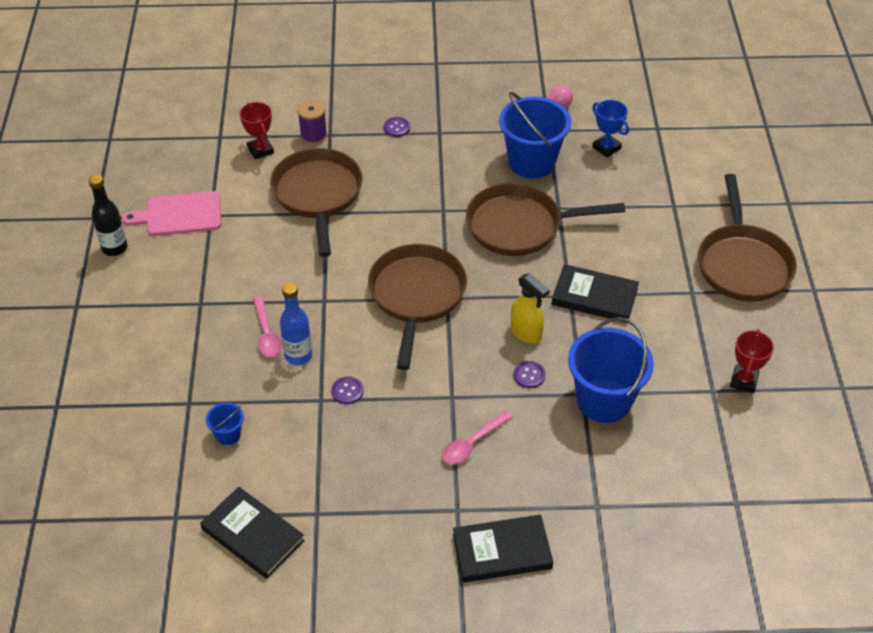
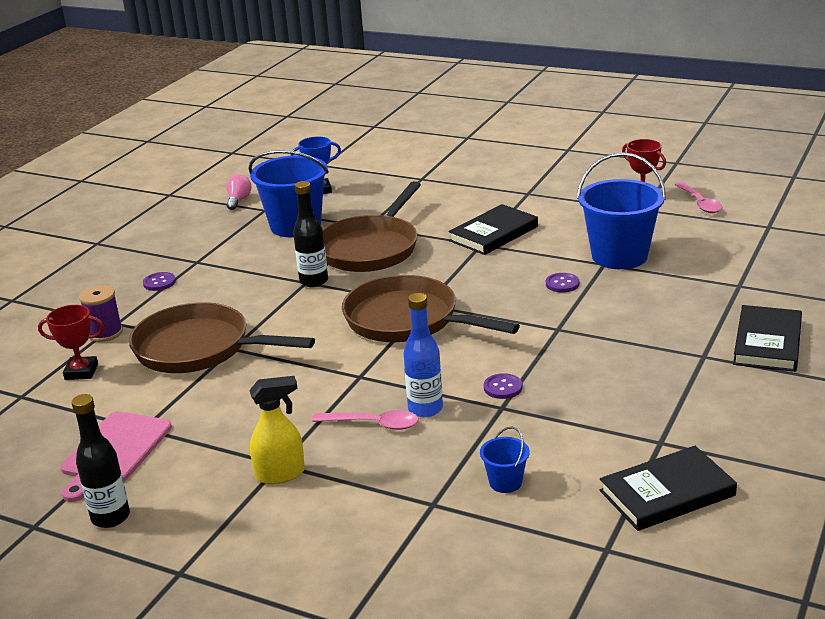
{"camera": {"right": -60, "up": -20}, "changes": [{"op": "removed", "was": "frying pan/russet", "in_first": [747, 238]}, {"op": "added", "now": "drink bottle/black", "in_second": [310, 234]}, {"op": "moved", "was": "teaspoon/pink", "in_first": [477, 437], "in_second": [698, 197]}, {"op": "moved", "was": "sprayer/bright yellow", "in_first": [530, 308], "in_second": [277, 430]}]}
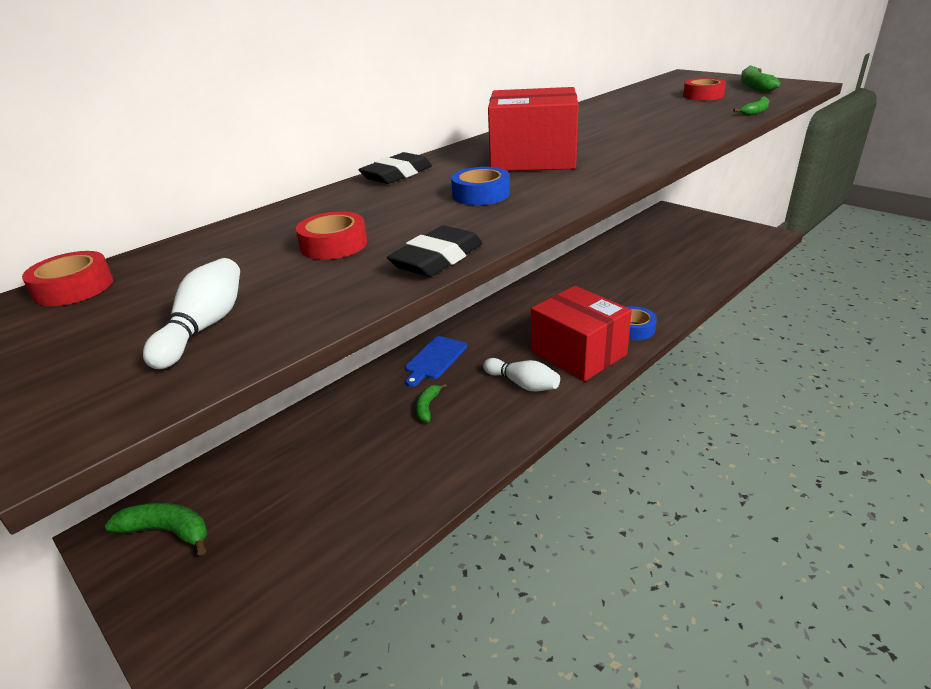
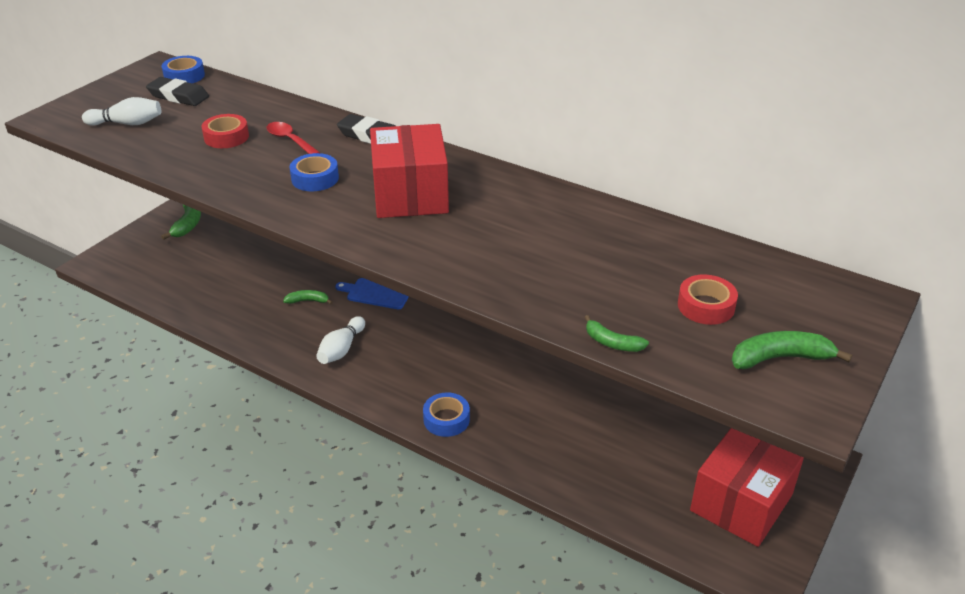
{"camera": {"right": 75, "up": 5}, "changes": [{"op": "added", "now": "teaspoon/crimson", "in_second": [293, 138]}, {"op": "moved", "was": "eraser/black", "in_first": [435, 251], "in_second": [177, 91]}, {"op": "moved", "was": "parcel/crimson", "in_first": [581, 334], "in_second": [747, 487]}, {"op": "recoloured", "was": "sticky tape/crimson", "now": "sticky tape/blue", "in_first": [67, 278], "in_second": [183, 69]}]}
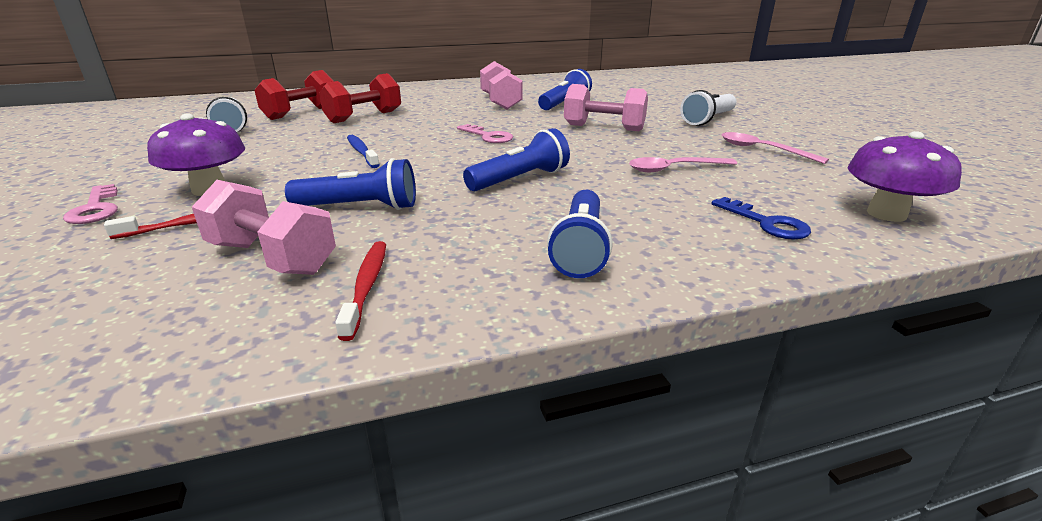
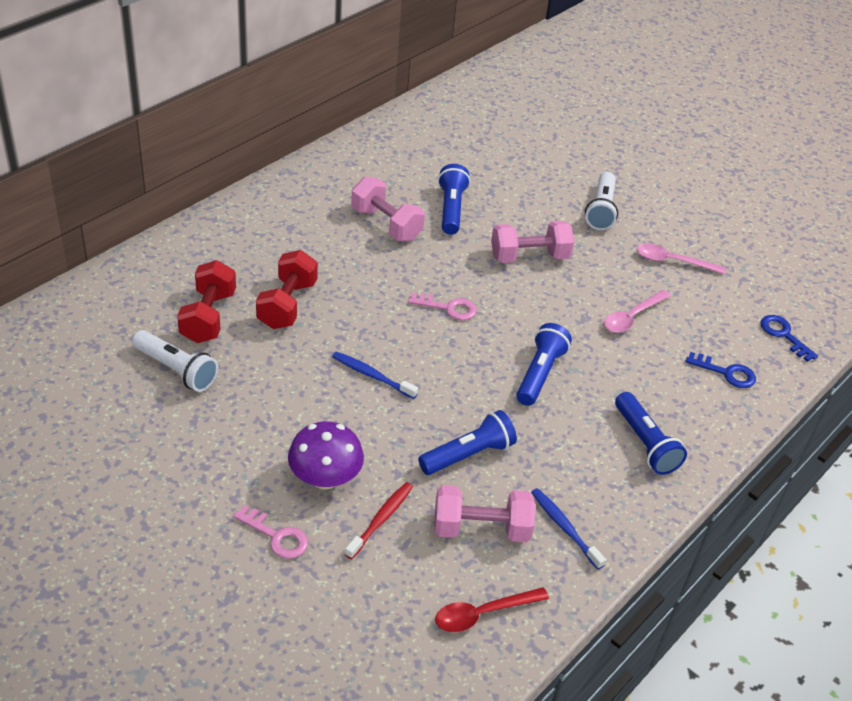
{"camera": {"right": -35, "up": 15}, "changes": [{"op": "added", "now": "teaspoon/crimson", "in_second": [492, 609]}, {"op": "replaced", "was": "toadstool/purple", "now": "door key/blue", "in_first": [905, 176], "in_second": [789, 338]}, {"op": "recoloured", "was": "dental brush/crimson", "now": "dental brush/blue", "in_first": [360, 291], "in_second": [568, 528]}]}
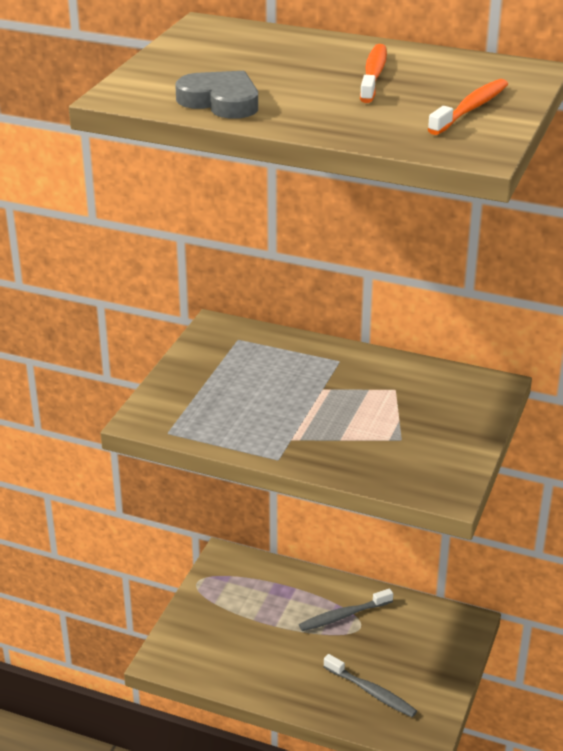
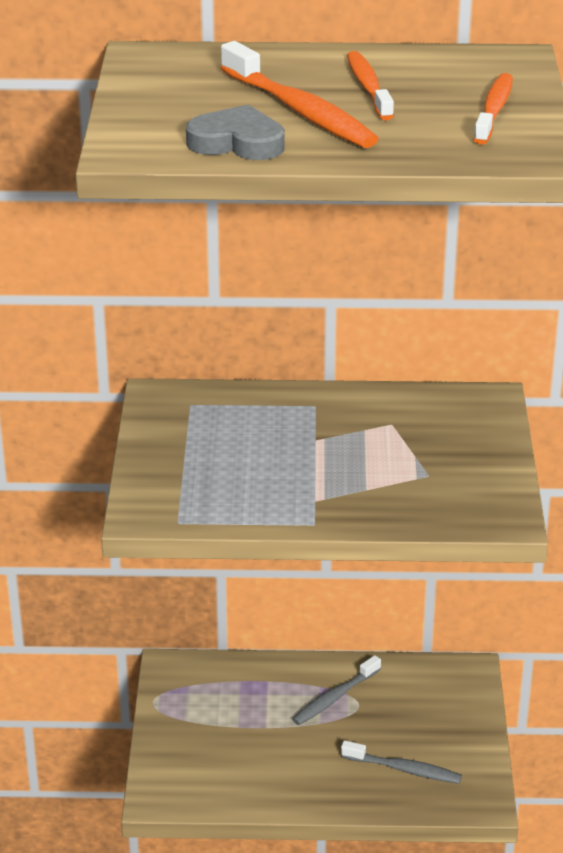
{"camera": {"right": -20, "up": 0}, "changes": [{"op": "added", "now": "dental brush/bright orange", "in_second": [300, 94]}]}
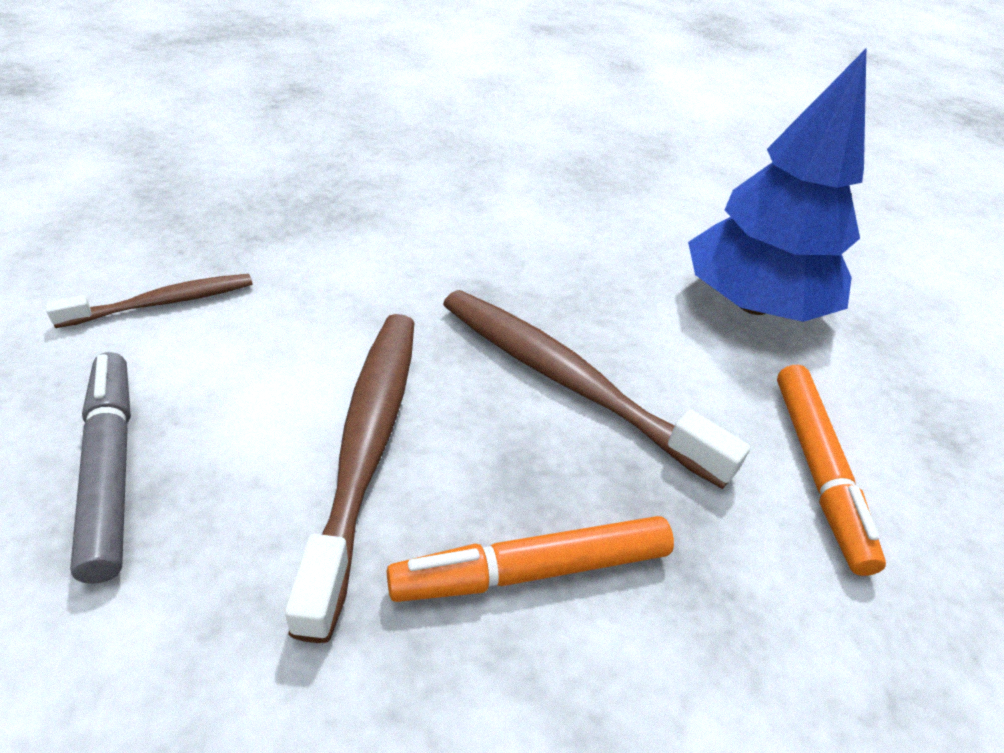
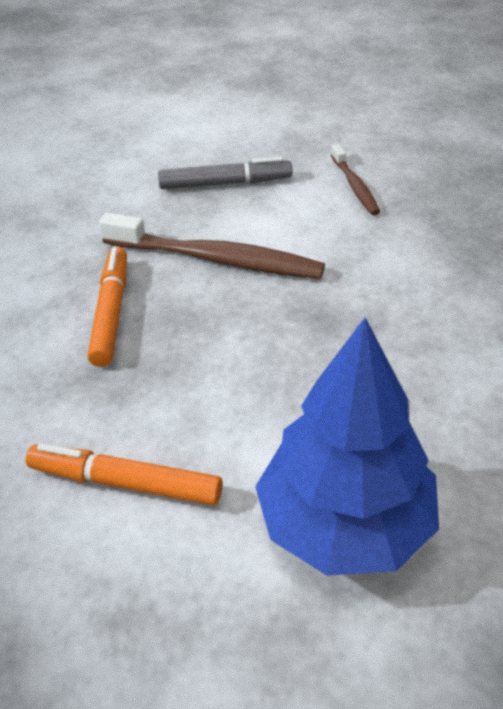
{"camera": {"right": 110, "up": 0}, "changes": [{"op": "removed", "was": "dental brush/russet", "in_first": [596, 389]}]}
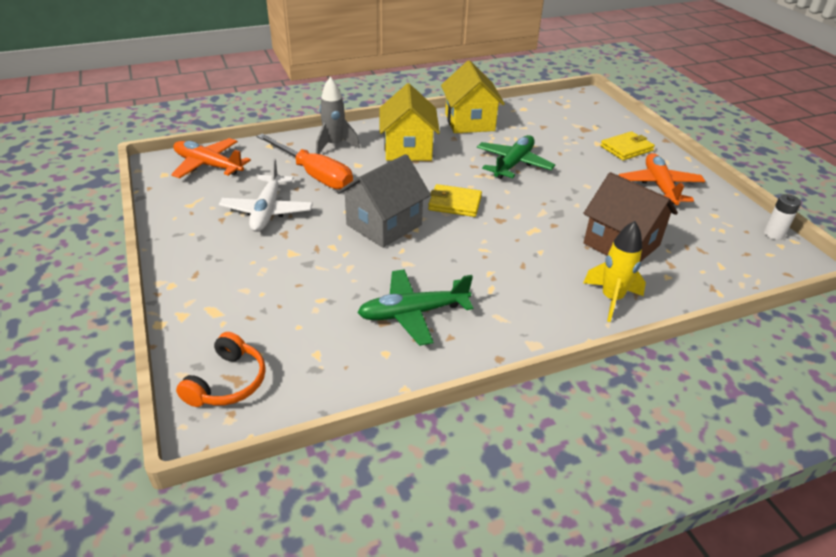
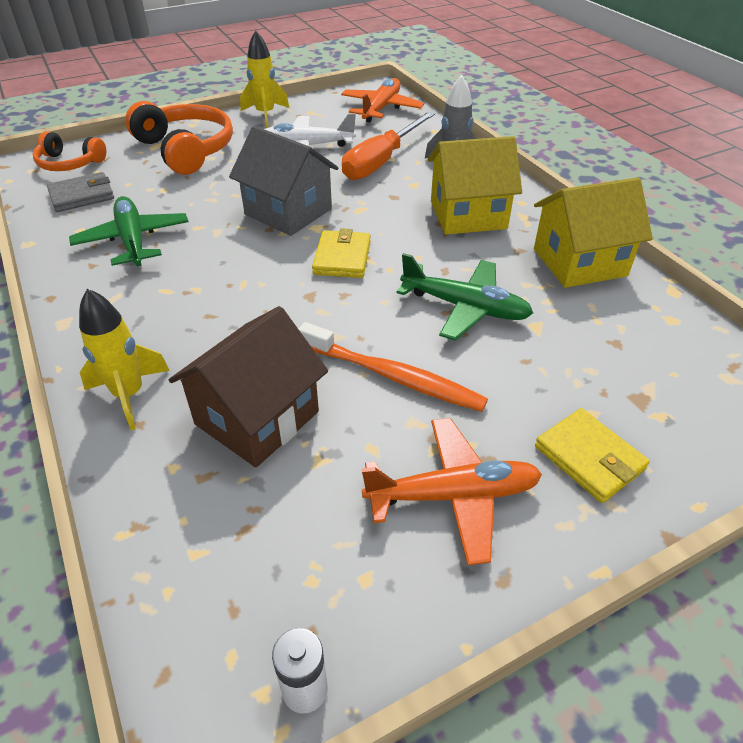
{"camera": {"right": 85, "up": 5}, "changes": [{"op": "added", "now": "wallet/grey", "in_second": [80, 192]}, {"op": "added", "now": "headphones/bright orange", "in_second": [179, 138]}, {"op": "added", "now": "rocket/bright yellow", "in_second": [264, 78]}, {"op": "added", "now": "dental brush/bright orange", "in_second": [393, 367]}]}
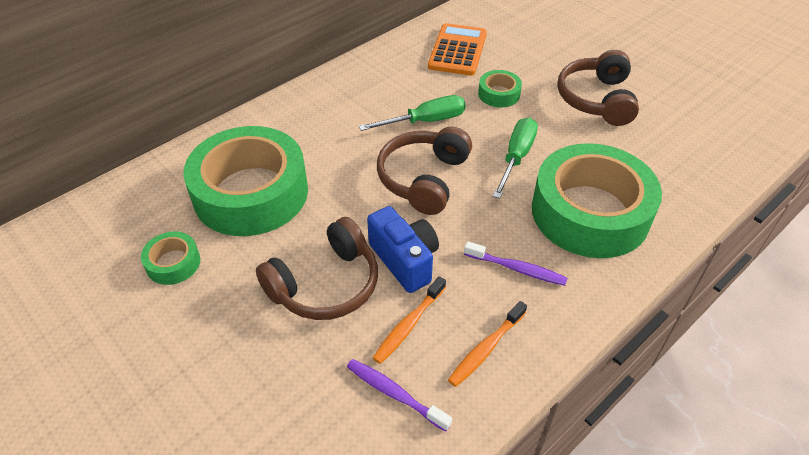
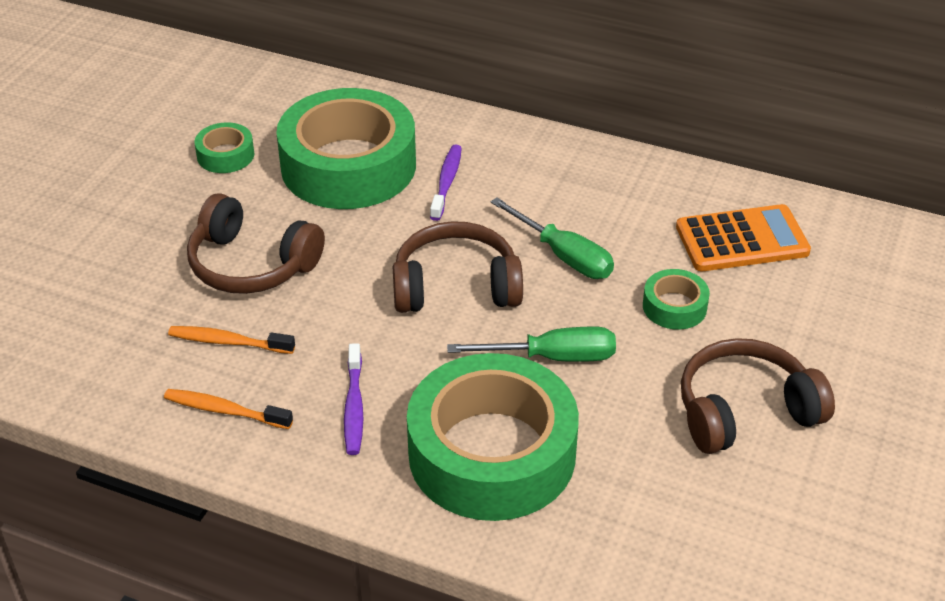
{"camera": {"right": 65, "up": -5}, "changes": [{"op": "removed", "was": "camera/blue", "in_first": [403, 249]}, {"op": "moved", "was": "dental brush/purple", "in_first": [399, 395], "in_second": [446, 183]}]}
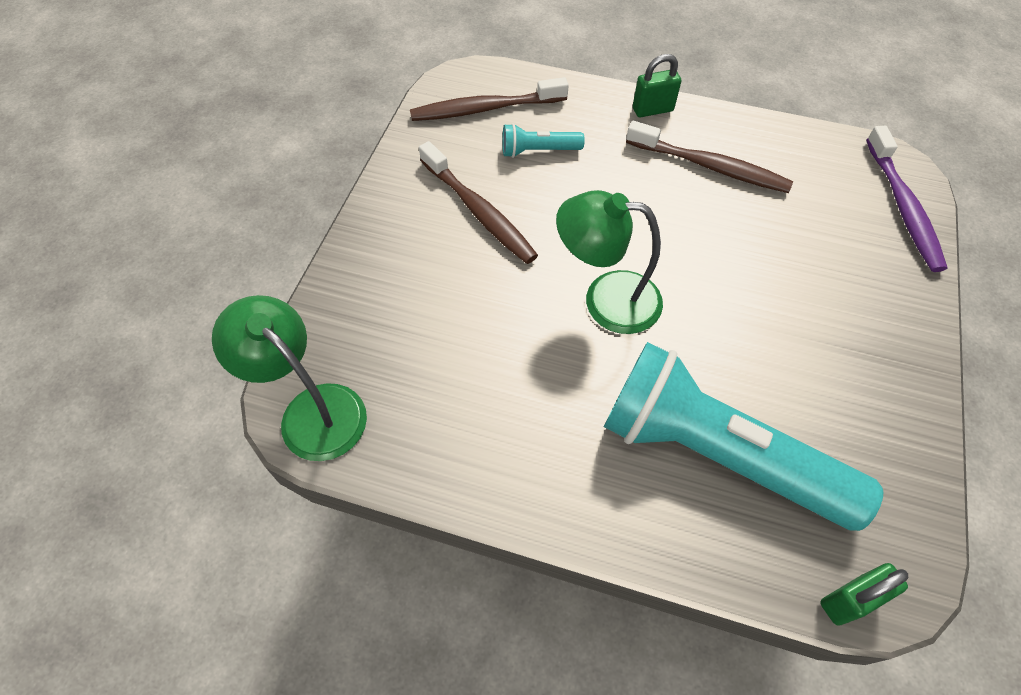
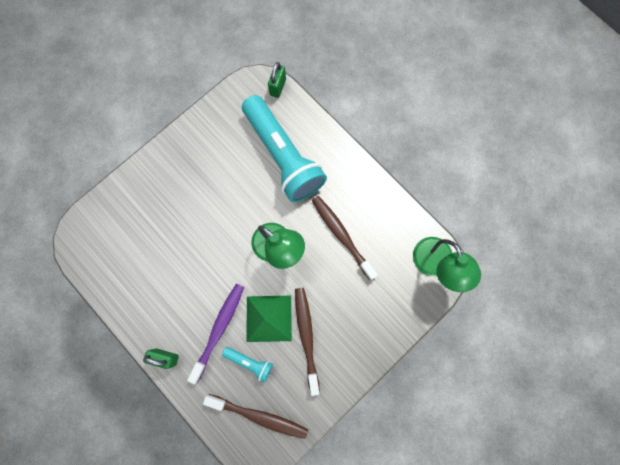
{"camera": {"right": -150, "up": 20}, "changes": [{"op": "added", "now": "pyramid shape/emerald", "in_second": [269, 319]}, {"op": "moved", "was": "dental brush/russet", "in_first": [709, 157], "in_second": [345, 238]}, {"op": "moved", "was": "dental brush/purple", "in_first": [906, 199], "in_second": [215, 333]}, {"op": "turned", "was": "small lock/emerald", "in_first": [864, 594], "in_second": [277, 80], "clockwise": -75}]}
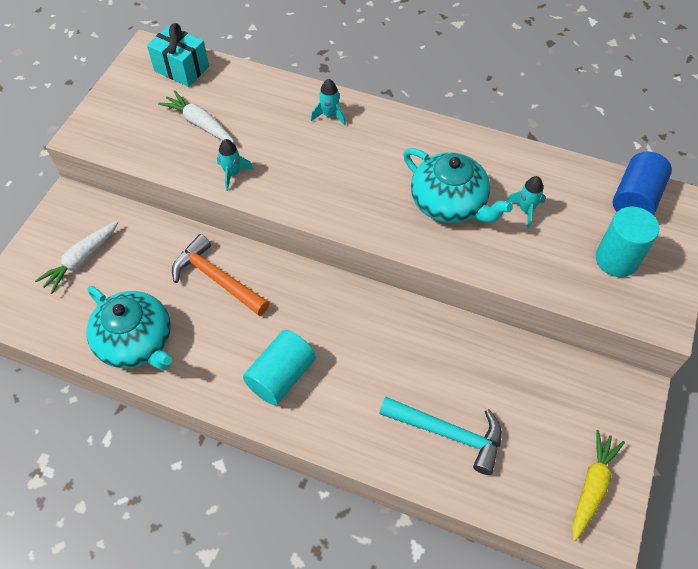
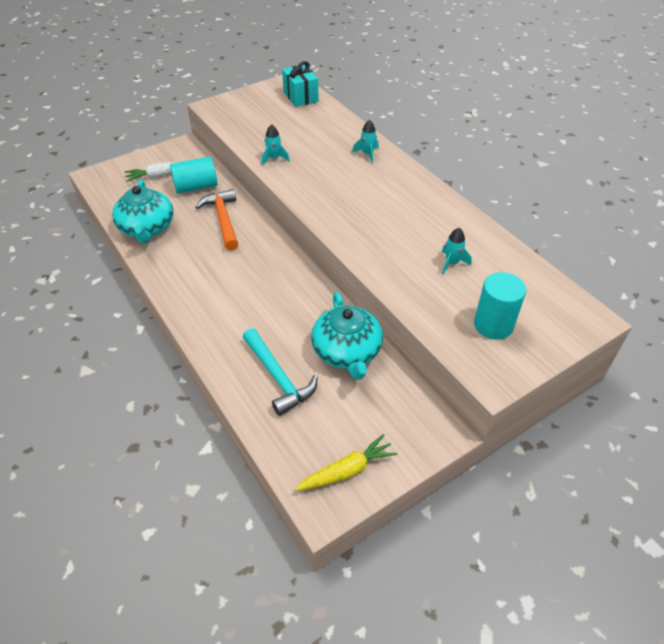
{"camera": {"right": 35, "up": -10}, "changes": [{"op": "removed", "was": "root vegetable/white", "in_first": [196, 116]}, {"op": "removed", "was": "cylinder shape/blue", "in_first": [642, 183]}, {"op": "moved", "was": "cylinder shape/teal", "in_first": [279, 367], "in_second": [194, 175]}, {"op": "moved", "was": "tea pot/teal", "in_first": [458, 185], "in_second": [347, 336]}]}
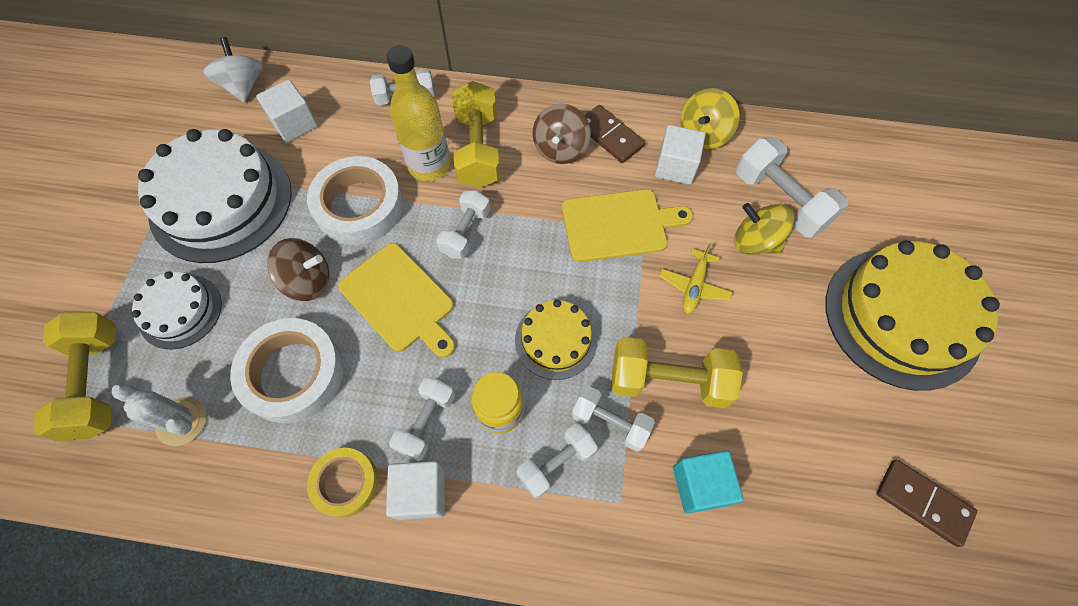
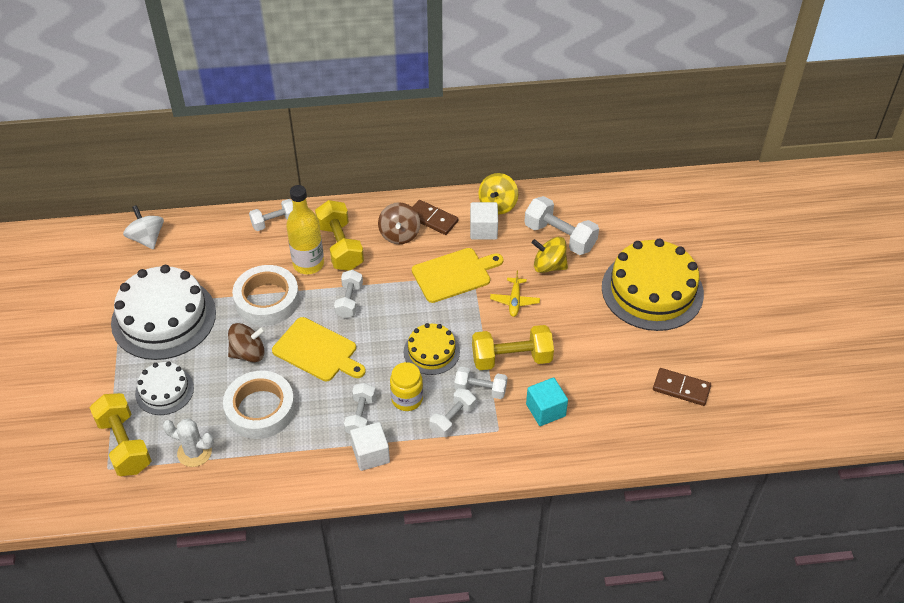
{"camera": {"right": -15, "up": -15}, "changes": [{"op": "removed", "was": "block/white", "in_first": [287, 111]}, {"op": "removed", "was": "sticky tape/bright yellow", "in_first": [342, 483]}]}
